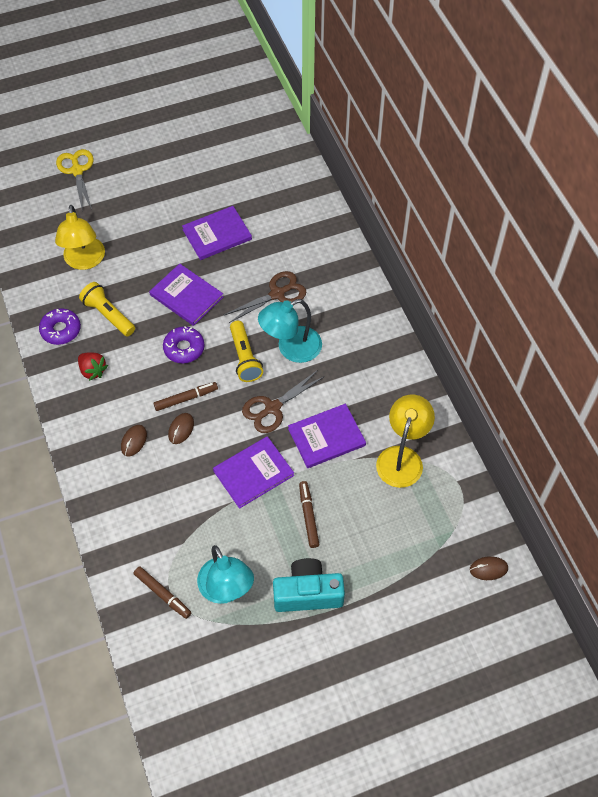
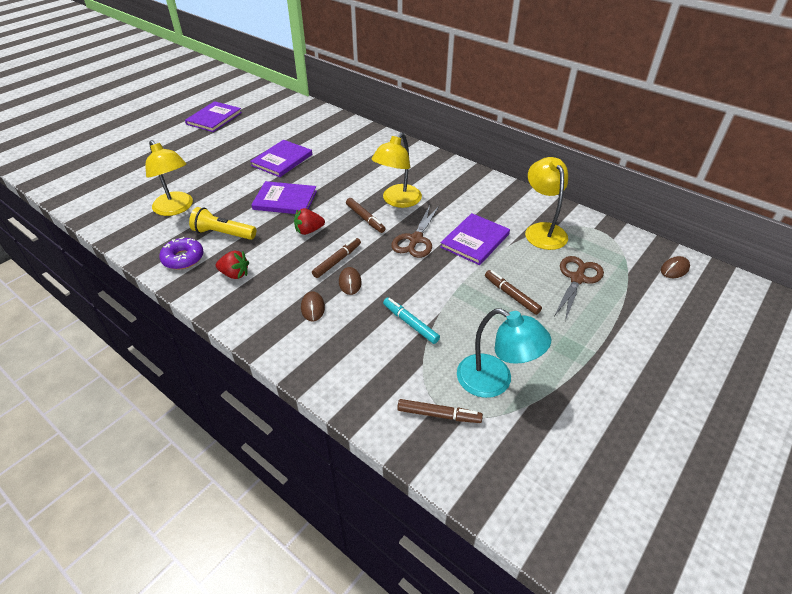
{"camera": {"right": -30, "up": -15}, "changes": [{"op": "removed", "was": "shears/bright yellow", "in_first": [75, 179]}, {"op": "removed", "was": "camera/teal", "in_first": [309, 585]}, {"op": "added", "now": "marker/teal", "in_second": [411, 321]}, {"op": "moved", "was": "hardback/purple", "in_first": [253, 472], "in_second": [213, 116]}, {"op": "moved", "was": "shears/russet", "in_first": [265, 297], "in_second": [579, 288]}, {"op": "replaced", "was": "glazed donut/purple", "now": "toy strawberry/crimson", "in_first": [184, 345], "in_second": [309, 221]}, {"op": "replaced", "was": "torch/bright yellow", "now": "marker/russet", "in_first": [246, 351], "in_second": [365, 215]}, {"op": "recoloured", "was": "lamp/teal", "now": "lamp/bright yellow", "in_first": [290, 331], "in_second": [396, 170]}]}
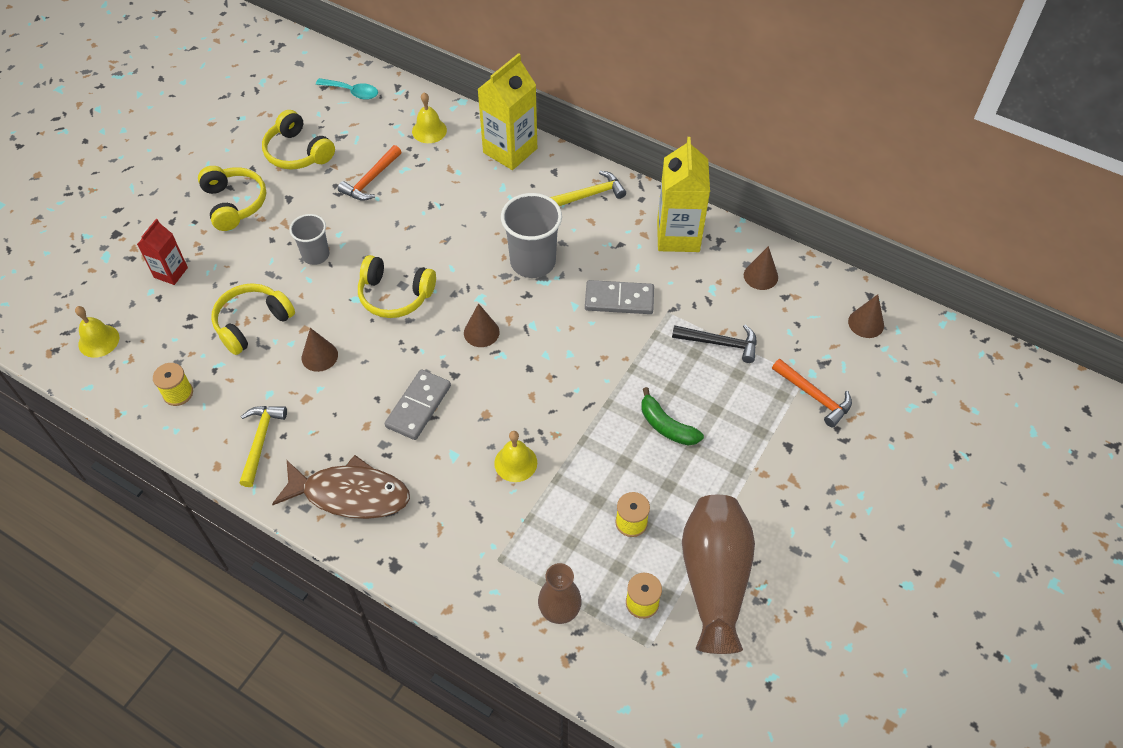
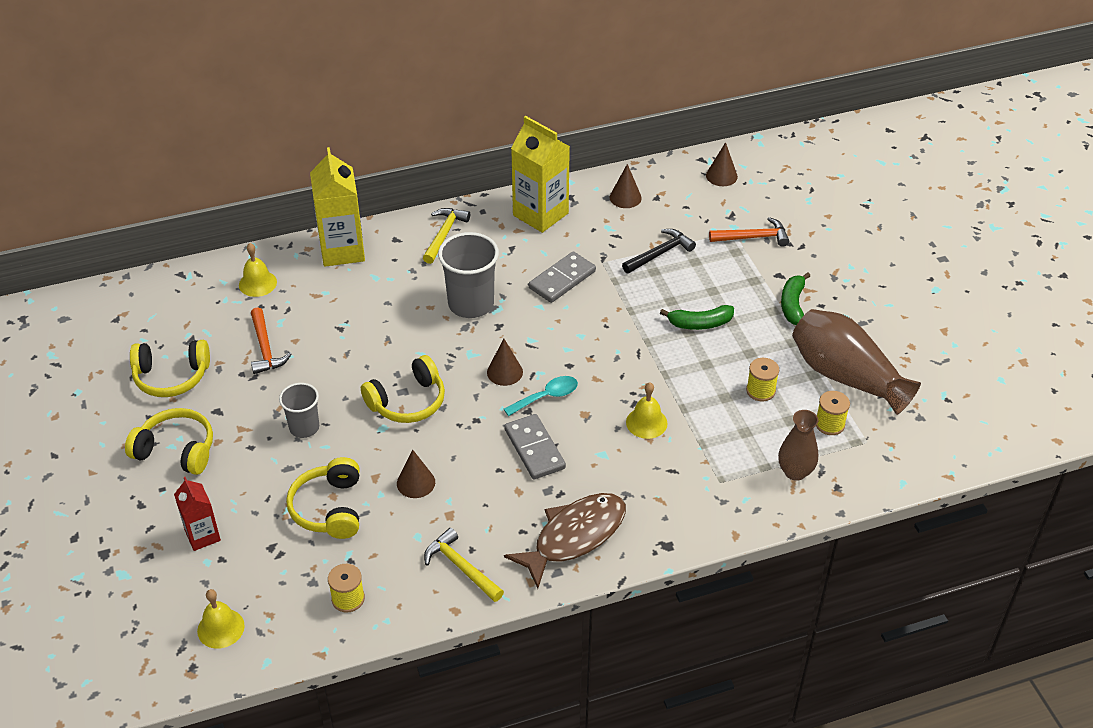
{"camera": {"right": -50, "up": -10}, "changes": [{"op": "added", "now": "toy banana/emerald", "in_second": [795, 298]}, {"op": "moved", "was": "teaspoon/teal", "in_first": [347, 89], "in_second": [541, 396]}]}
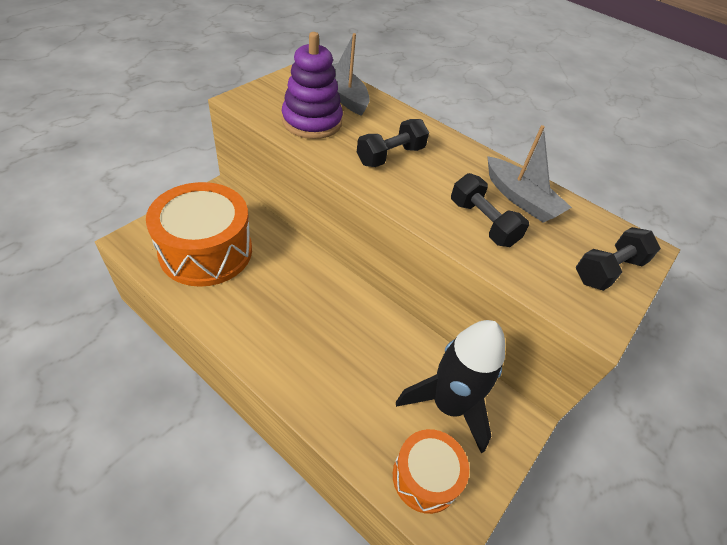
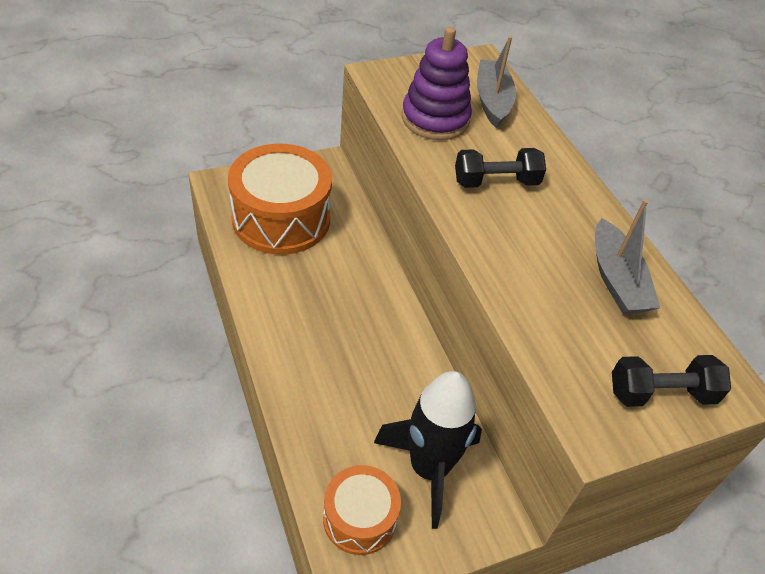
{"camera": {"right": 30, "up": 0}, "changes": [{"op": "removed", "was": "hand weight/black", "in_first": [490, 210]}]}
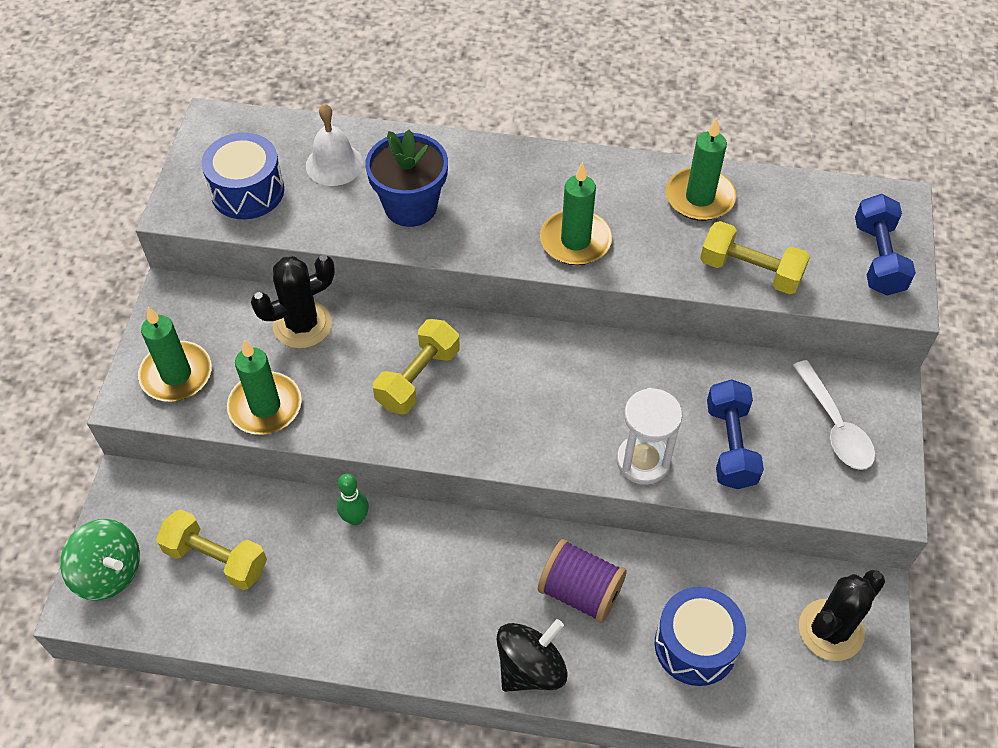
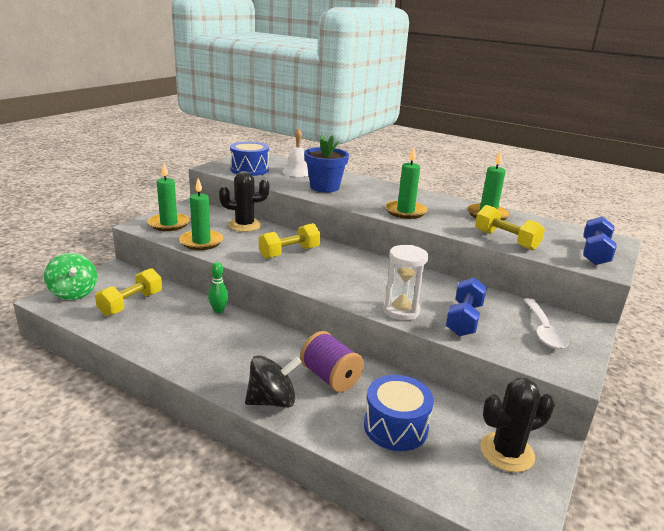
{"camera": {"right": 20, "up": -30}, "changes": [{"op": "turned", "was": "hand weight/bright yellow", "in_first": [211, 549], "in_second": [128, 292], "clockwise": 75}]}
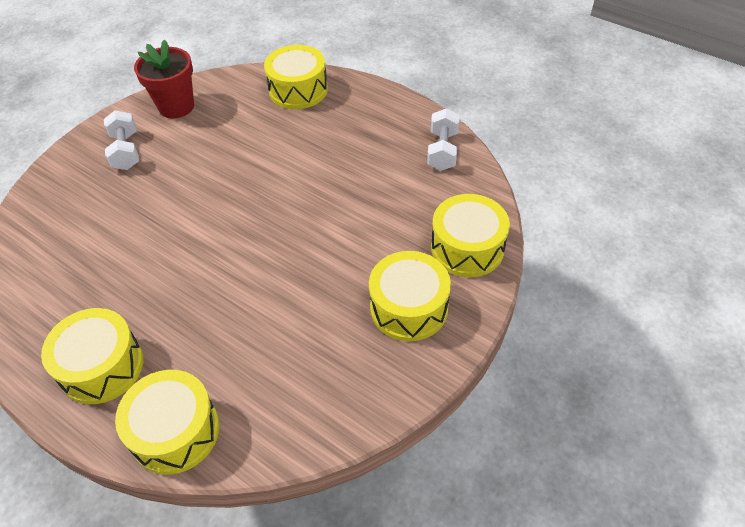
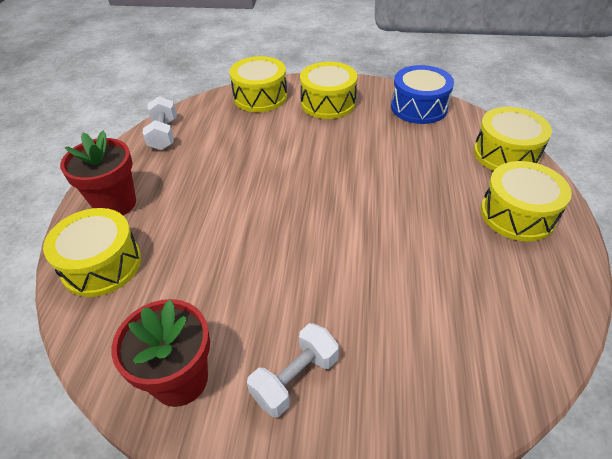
{"camera": {"right": -120, "up": -5}, "changes": [{"op": "added", "now": "plant pot/crimson", "in_second": [98, 173]}, {"op": "added", "now": "snare drum/blue", "in_second": [422, 94]}, {"op": "turned", "was": "hand weight/white", "in_first": [443, 139], "in_second": [159, 123], "clockwise": -75}]}
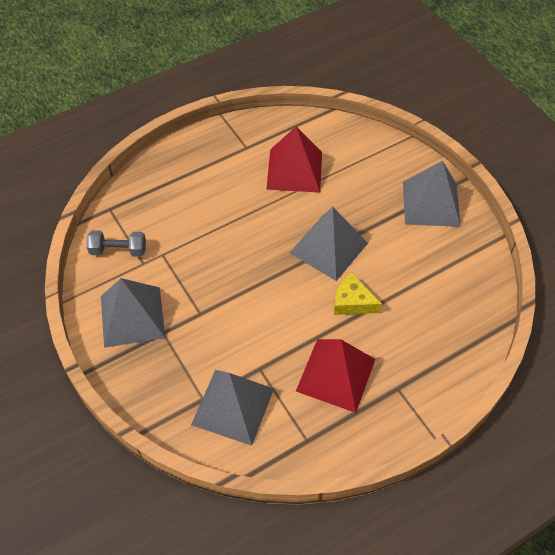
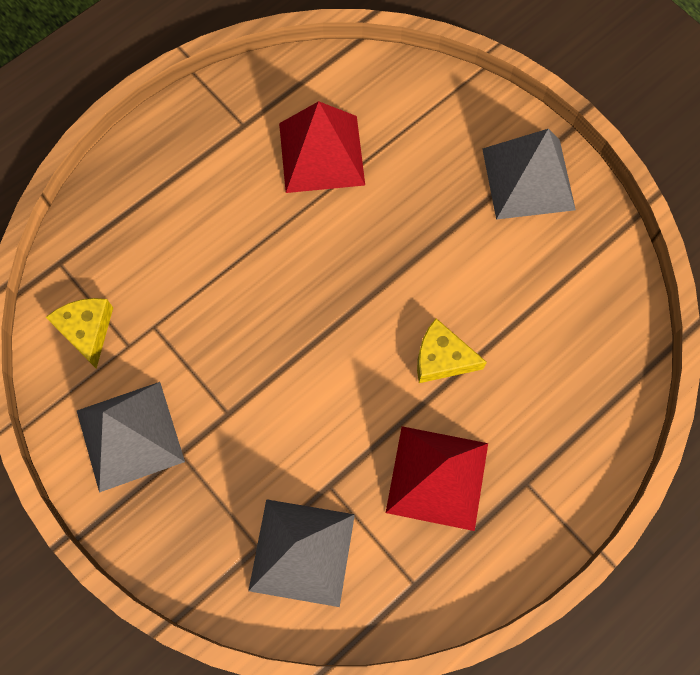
{"camera": {"right": -10, "up": 15}, "changes": [{"op": "removed", "was": "pyramid shape/grey", "in_first": [329, 244]}, {"op": "replaced", "was": "hand weight/grey", "now": "piece of cheese/bright yellow", "in_first": [116, 243], "in_second": [79, 333]}]}
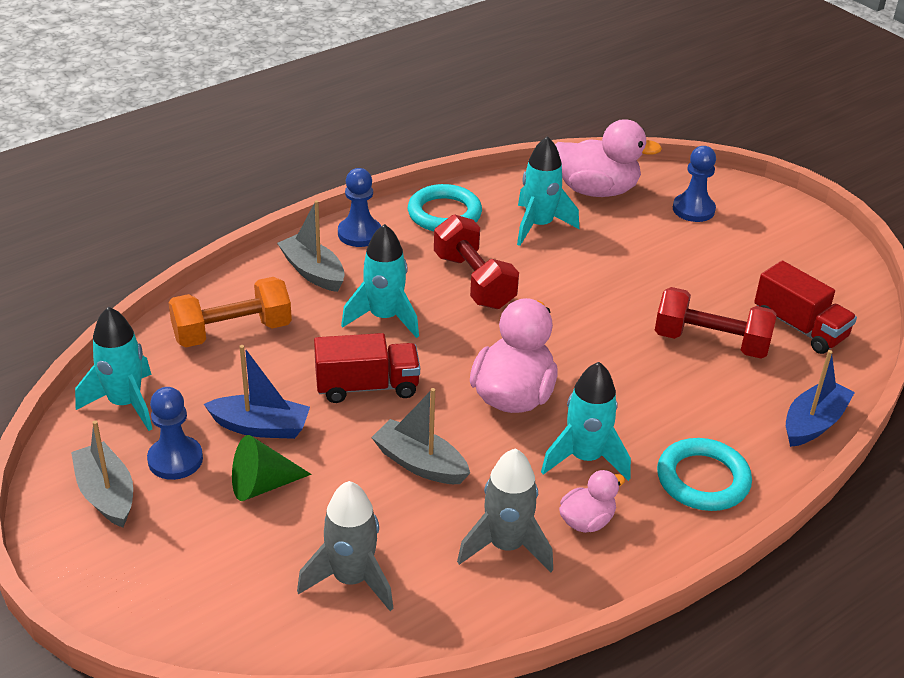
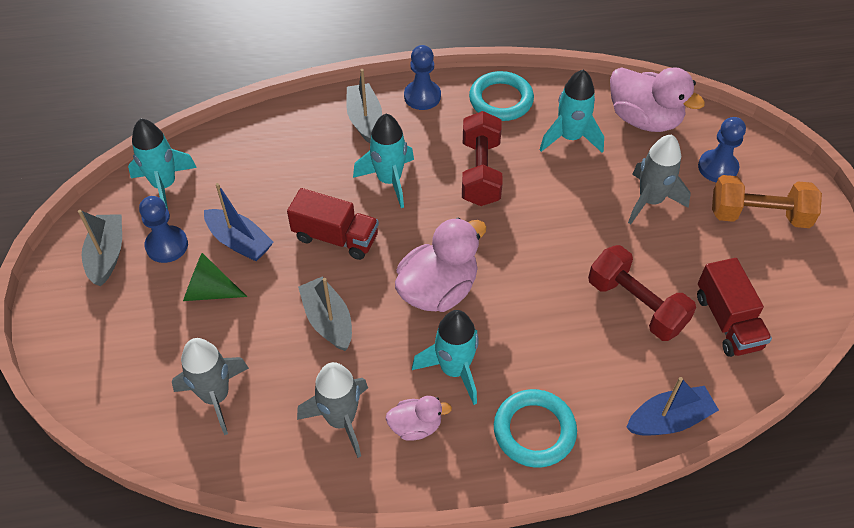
{"camera": {"right": 30, "up": 15}, "changes": [{"op": "added", "now": "rocket/grey", "in_second": [659, 179]}, {"op": "moved", "was": "hand weight/bright orange", "in_first": [230, 312], "in_second": [767, 201]}]}
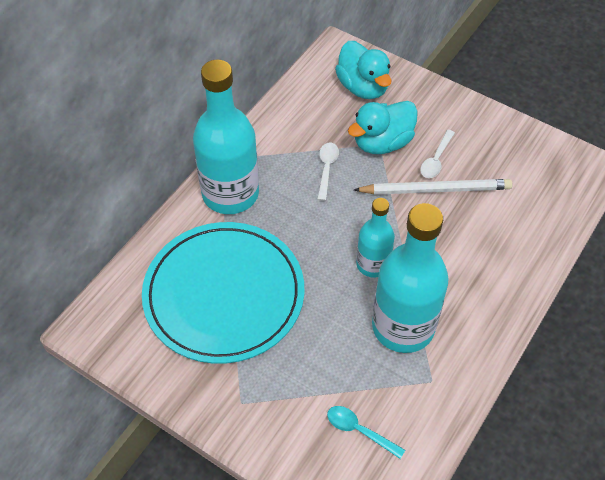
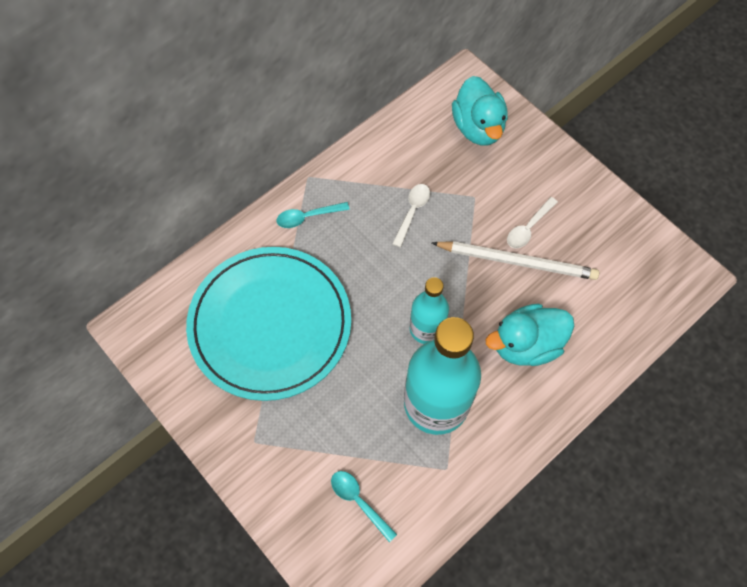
{"camera": {"right": 15, "up": 10}, "changes": [{"op": "moved", "was": "duck/teal", "in_first": [383, 127], "in_second": [530, 335]}, {"op": "replaced", "was": "drink bottle/teal", "now": "teaspoon/teal", "in_first": [226, 137], "in_second": [313, 215]}]}
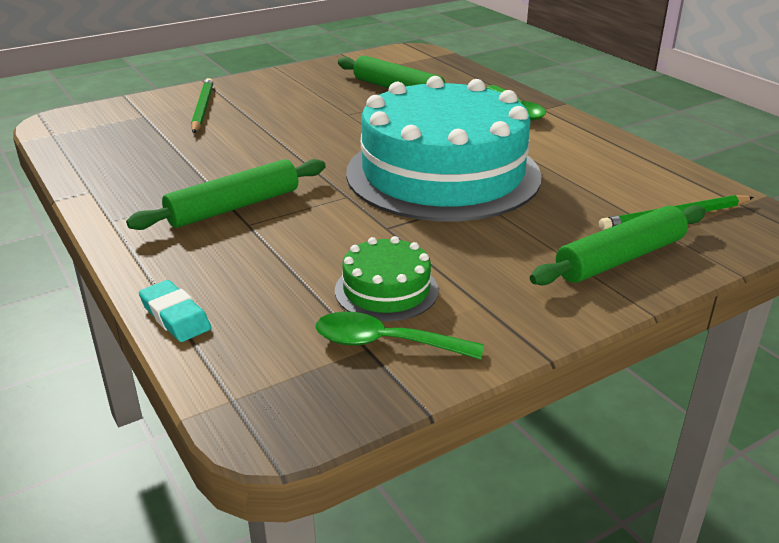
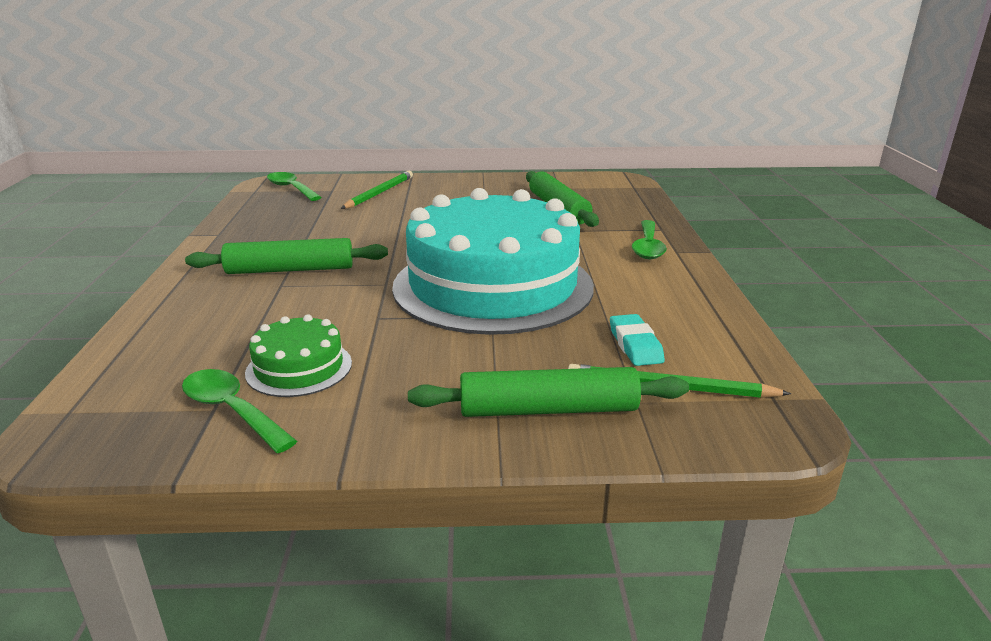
{"camera": {"right": 30, "up": -5}, "changes": [{"op": "added", "now": "teaspoon/emerald", "in_second": [294, 186]}, {"op": "moved", "was": "eraser/teal", "in_first": [175, 311], "in_second": [637, 340]}]}
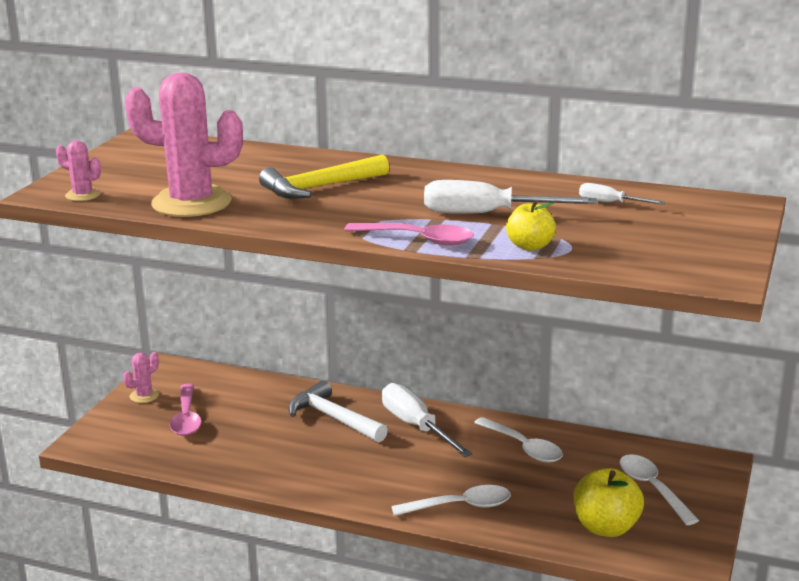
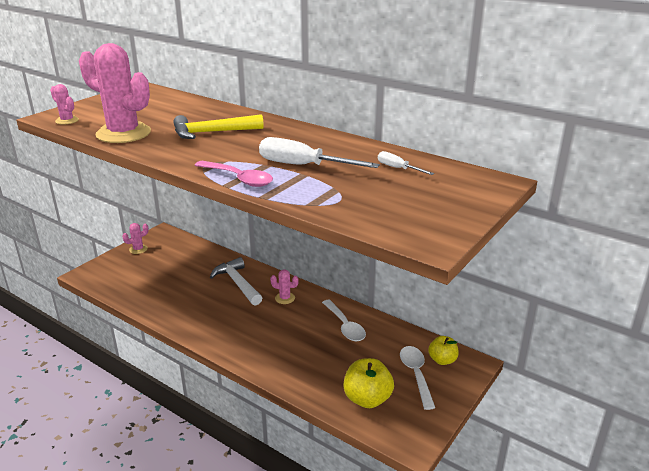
{"camera": {"right": 15, "up": 5}, "changes": [{"op": "removed", "was": "teaspoon/pink", "in_first": [185, 410]}, {"op": "removed", "was": "teaspoon/white", "in_first": [451, 500]}, {"op": "moved", "was": "apple fruit/bright yellow", "in_first": [531, 225], "in_second": [443, 350]}, {"op": "replaced", "was": "hand screwdriver/white", "now": "cactus/pink", "in_first": [427, 420], "in_second": [284, 287]}]}
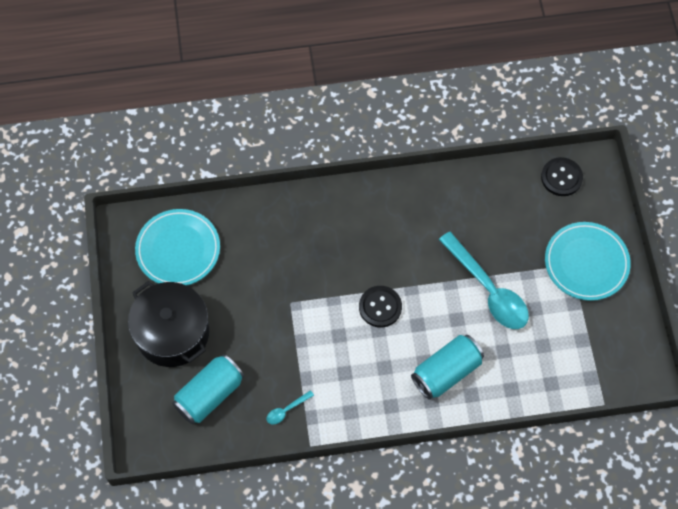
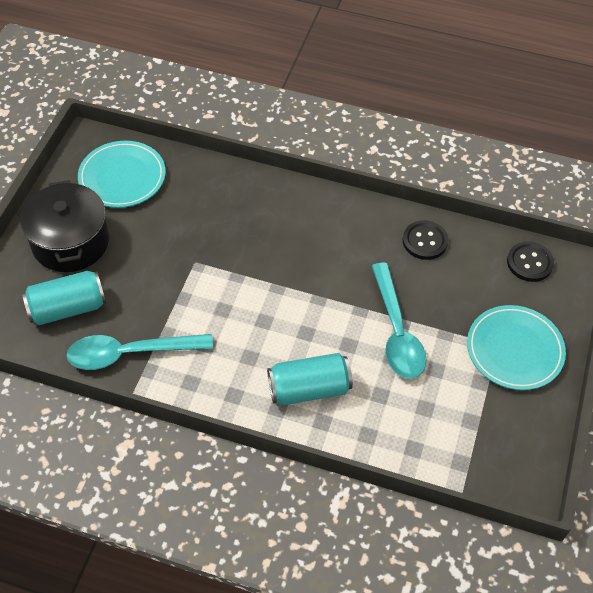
{"camera": {"right": 25, "up": -10}, "changes": [{"op": "moved", "was": "sewing button/black", "in_first": [380, 306], "in_second": [425, 240]}, {"op": "resized", "was": "teaspoon/teal", "in_first": [290, 407], "in_second": [139, 352], "ratio": 2.41}]}
